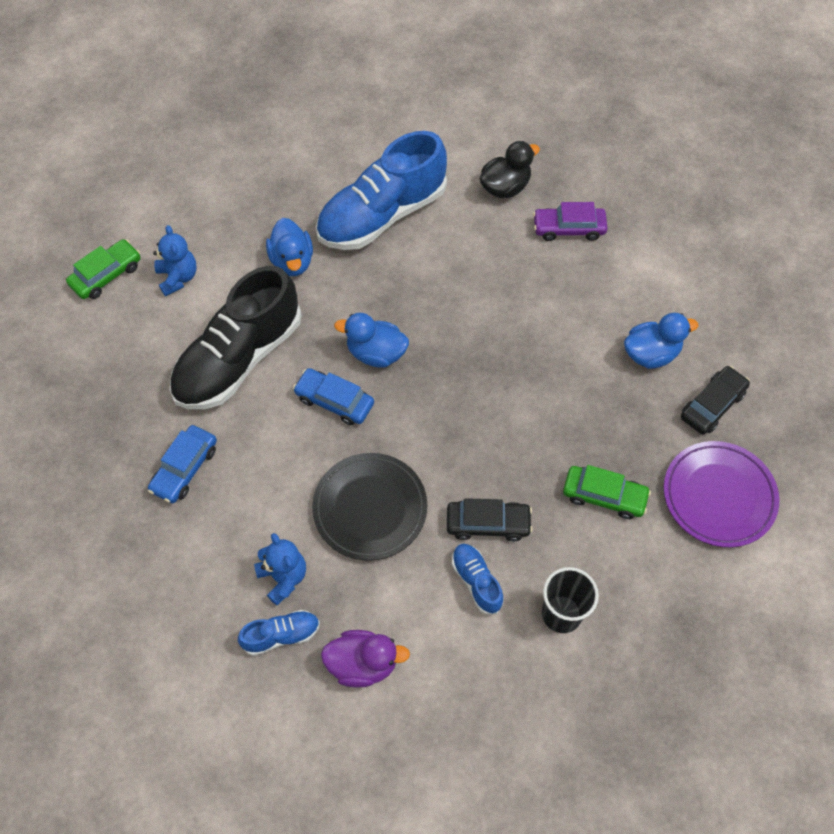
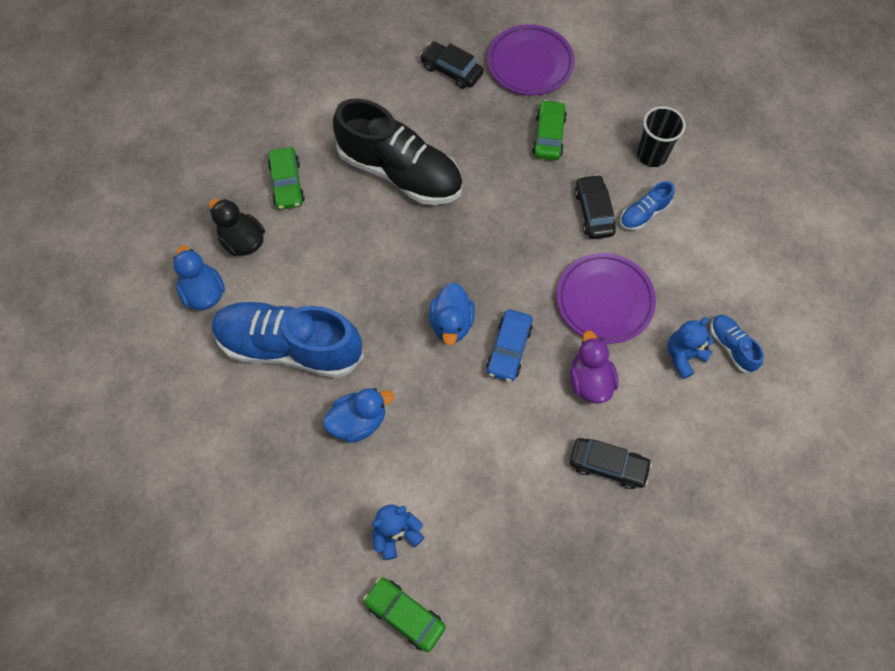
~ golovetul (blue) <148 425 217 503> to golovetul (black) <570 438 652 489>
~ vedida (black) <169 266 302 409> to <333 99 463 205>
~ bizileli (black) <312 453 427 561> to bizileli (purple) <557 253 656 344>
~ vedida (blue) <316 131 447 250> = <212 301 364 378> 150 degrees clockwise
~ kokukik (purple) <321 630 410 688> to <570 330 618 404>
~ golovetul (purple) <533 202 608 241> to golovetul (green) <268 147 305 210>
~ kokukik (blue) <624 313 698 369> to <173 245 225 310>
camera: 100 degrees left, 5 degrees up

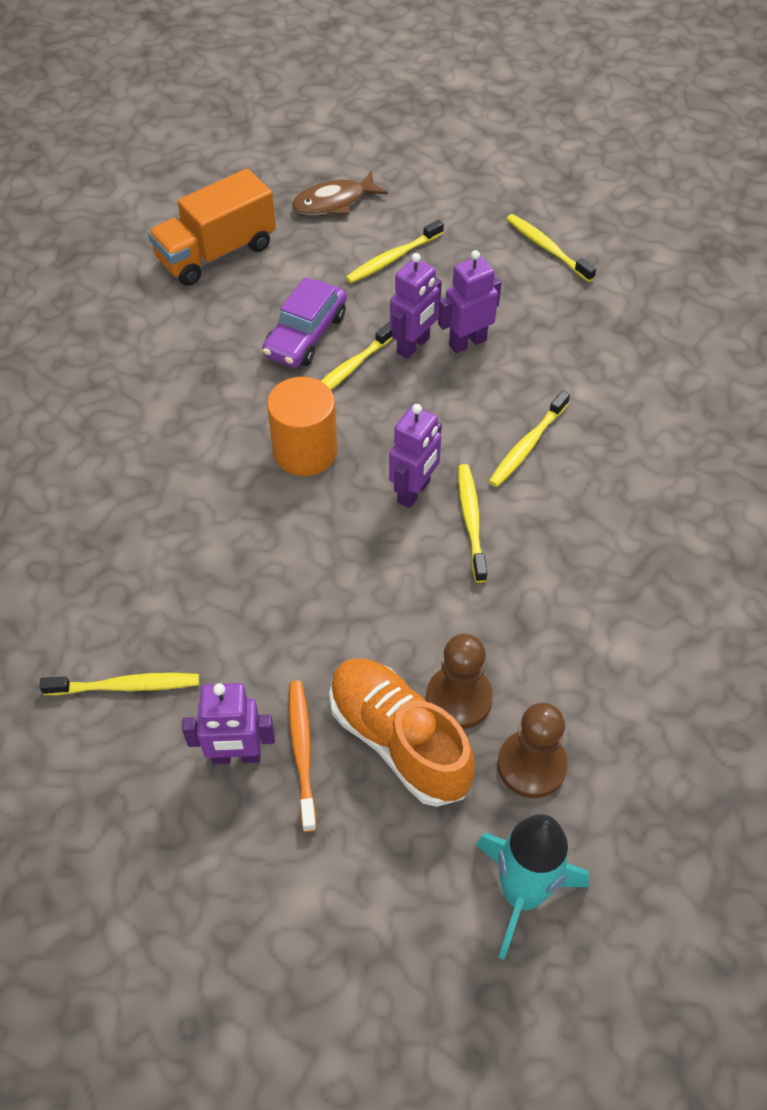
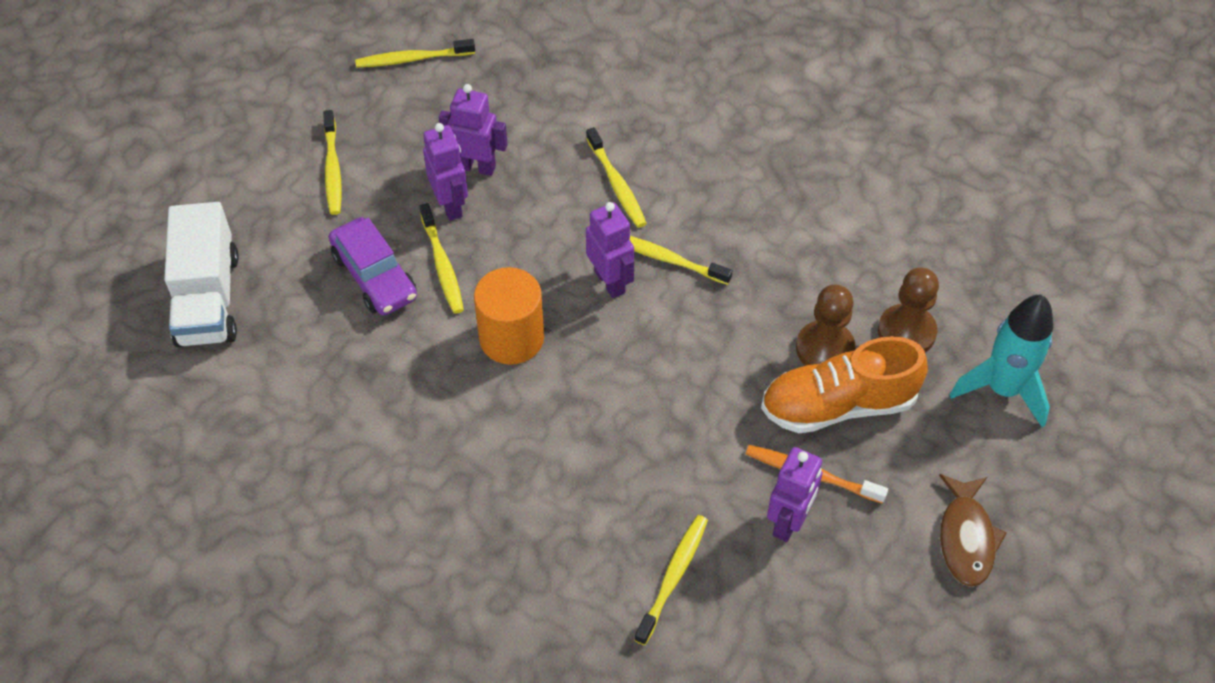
~ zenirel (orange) <148 168 276 286> to zenirel (white) <164 202 239 347>
~ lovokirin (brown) <292 171 388 215> to <939 474 1007 587>
~ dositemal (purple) <438 250 501 354> = <439 84 508 176> 105 degrees clockwise
camera: 60 degrees left, 0 degrees up

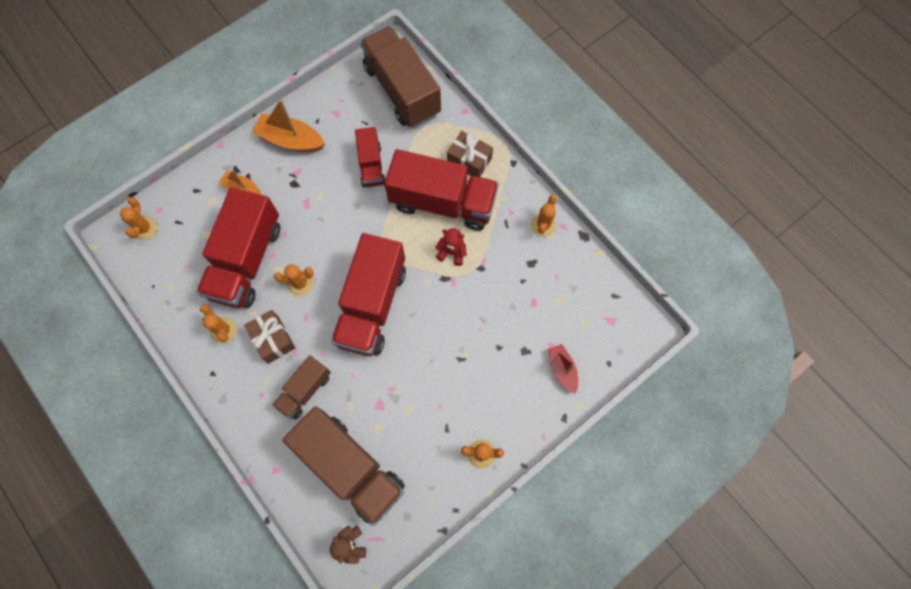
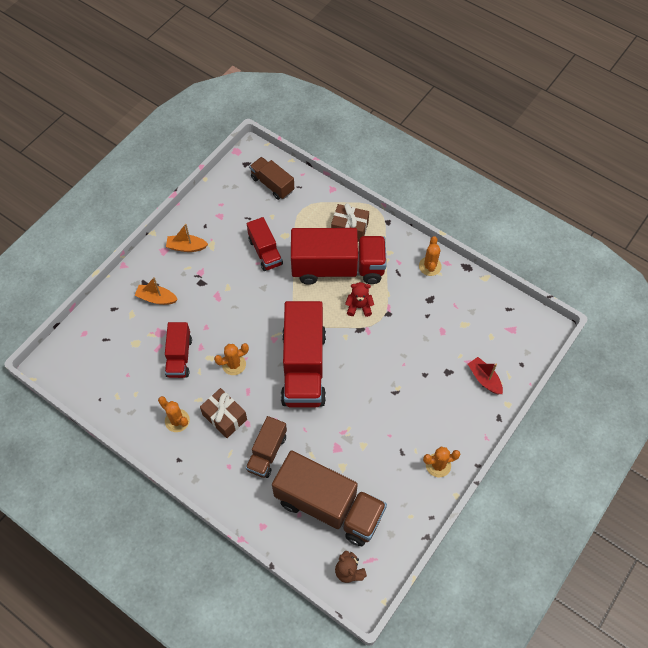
- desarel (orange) <120 197 157 240>
~ zenirel (red) <196 187 280 308> = <165 322 192 378> x0.54
~ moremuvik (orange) <252 99 325 152> = <166 224 208 252> x0.62
~ zenirel (brown) <360 26 441 128> = <249 157 294 200> x0.54
camera: 15 degrees left, 10 degrees down

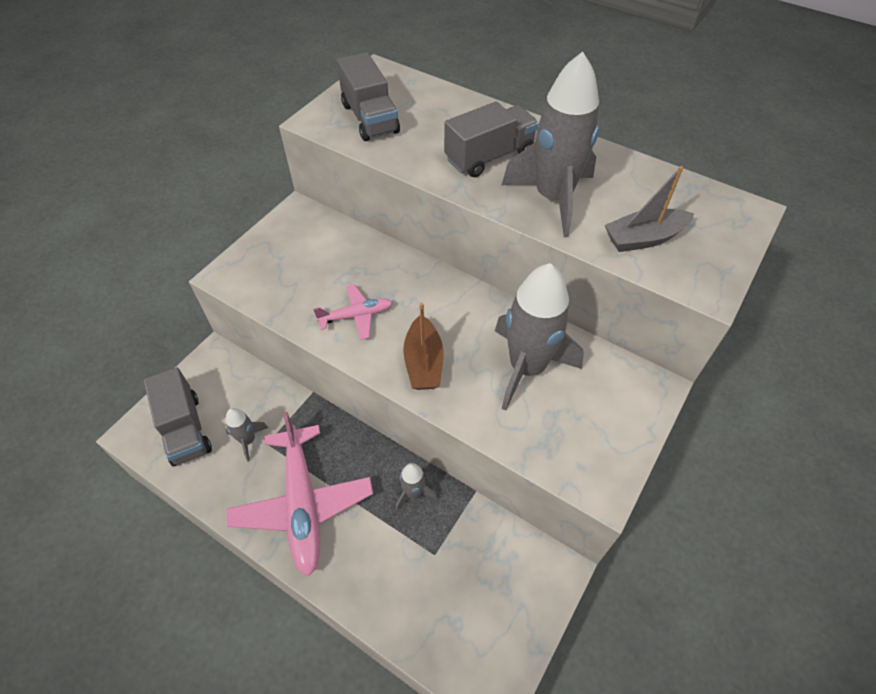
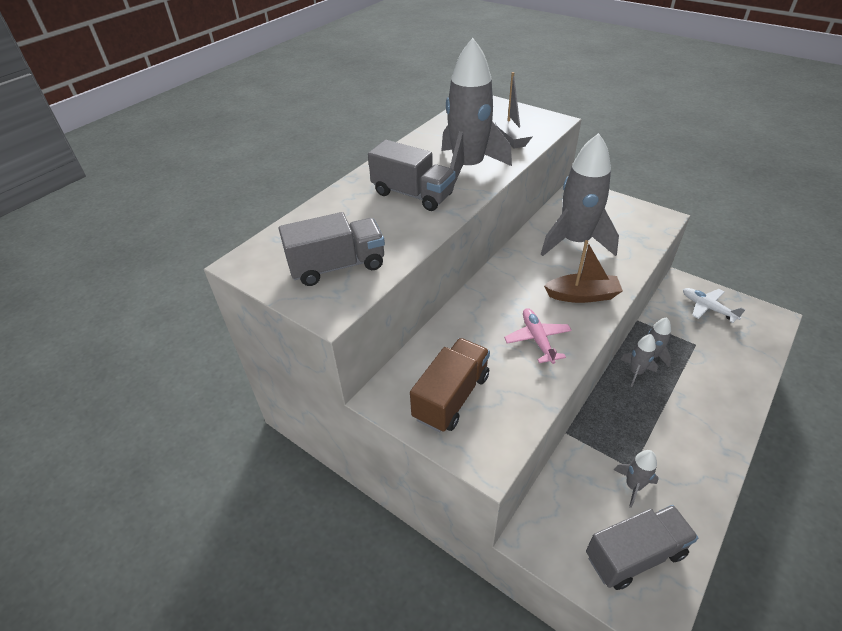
- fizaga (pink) <226 412 373 577>
~ zenirel (grey) <444 101 539 177> = <368 140 455 211> 150 degrees clockwise
+ zenirel (brown) <410 338 490 432>
+ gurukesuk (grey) <621 334 658 387>
+ fizaga (white) <683 288 746 323>
camera: 85 degrees left, 10 degrees down

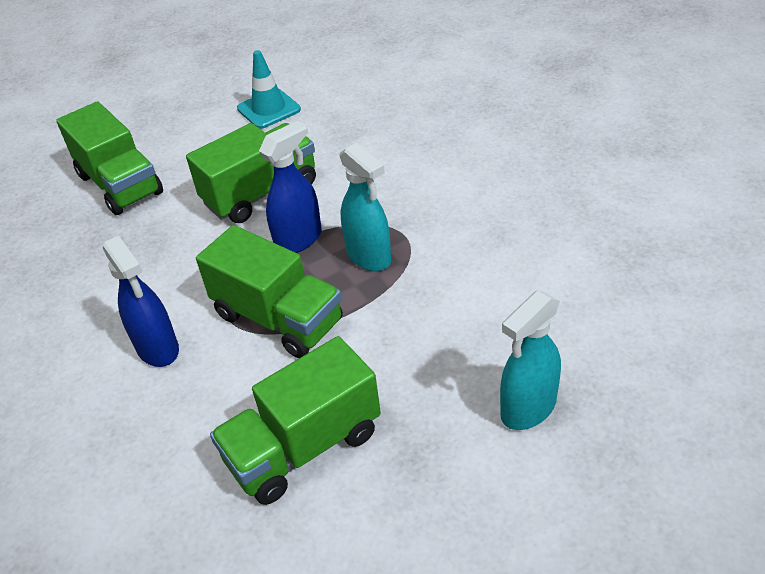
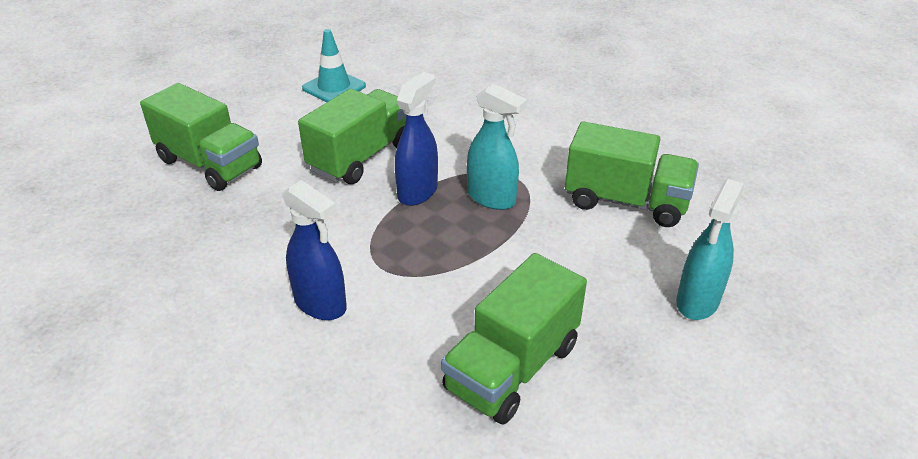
~ zenirel (green) <196 225 343 358> to <565 121 699 227>
camera: 20 degrees left, 5 degrees down

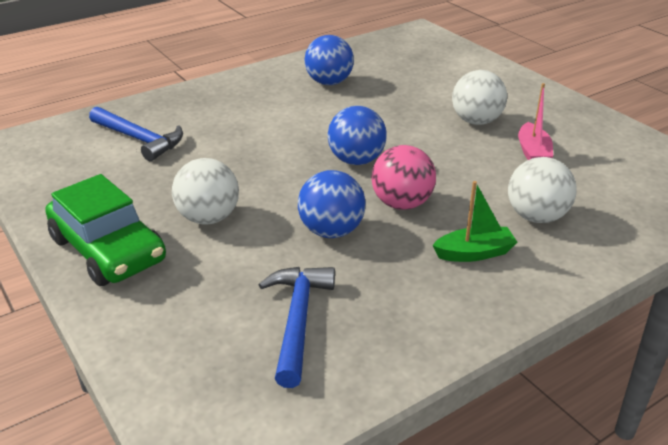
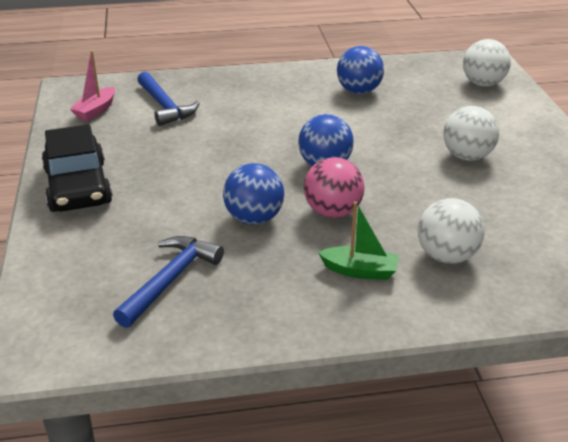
~ golovetul (green) <45 174 166 286> to golovetul (black) <42 124 113 212>
~ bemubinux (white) <172 158 239 224> to <463 39 511 87>
~ moremuvik (pink) <518 83 553 160> to <70 51 115 121>
camera: 25 degrees right, 0 degrees up

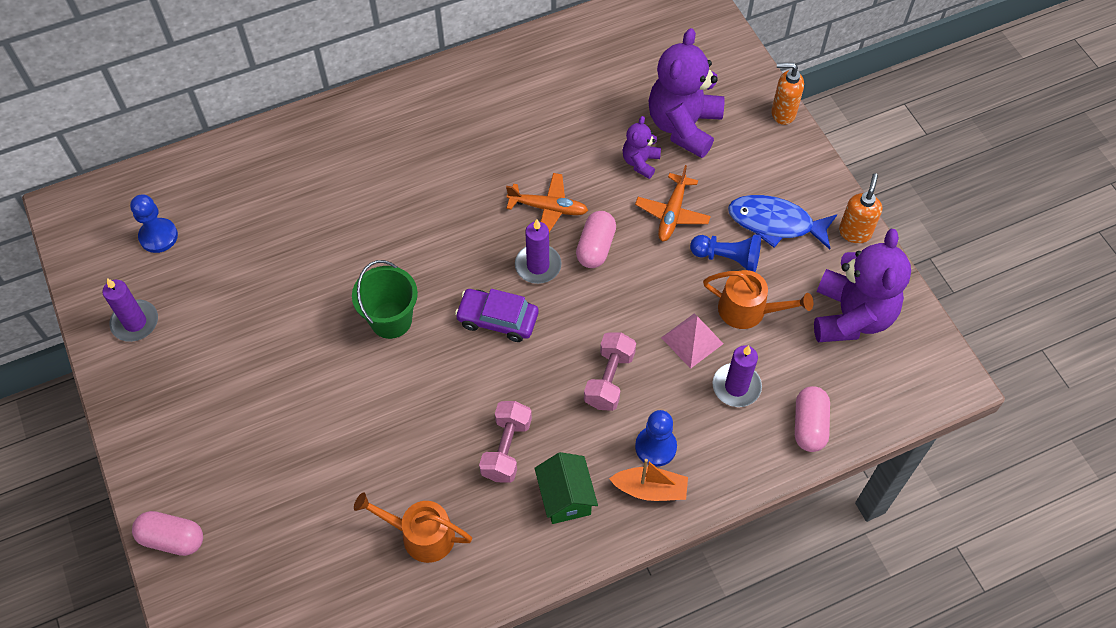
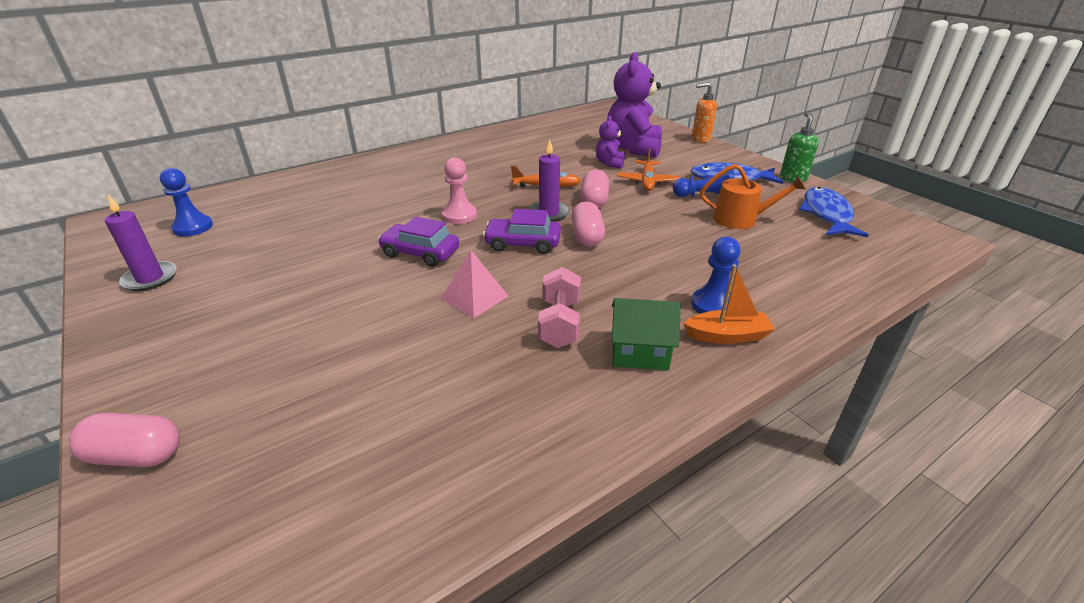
~ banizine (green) <352 260 418 339> to golovetul (purple) <378 217 459 267>
- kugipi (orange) <354 493 472 563>
~ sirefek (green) <535 452 598 524> = <612 298 681 371> 60 degrees counterclockwise
- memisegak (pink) <584 332 636 411>
~ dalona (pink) <661 314 724 369> to <441 250 508 318>
- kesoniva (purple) <712 345 762 407>
~ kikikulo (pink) <795 386 830 452> to <571 202 605 247>
~ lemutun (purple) <814 229 911 342> to lovokirin (blue) <799 187 869 237>
~ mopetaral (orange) <839 173 882 244> to mopetaral (green) <780 112 819 182>
+ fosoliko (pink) <442 157 477 224>
camera: 10 degrees left, 25 degrees down

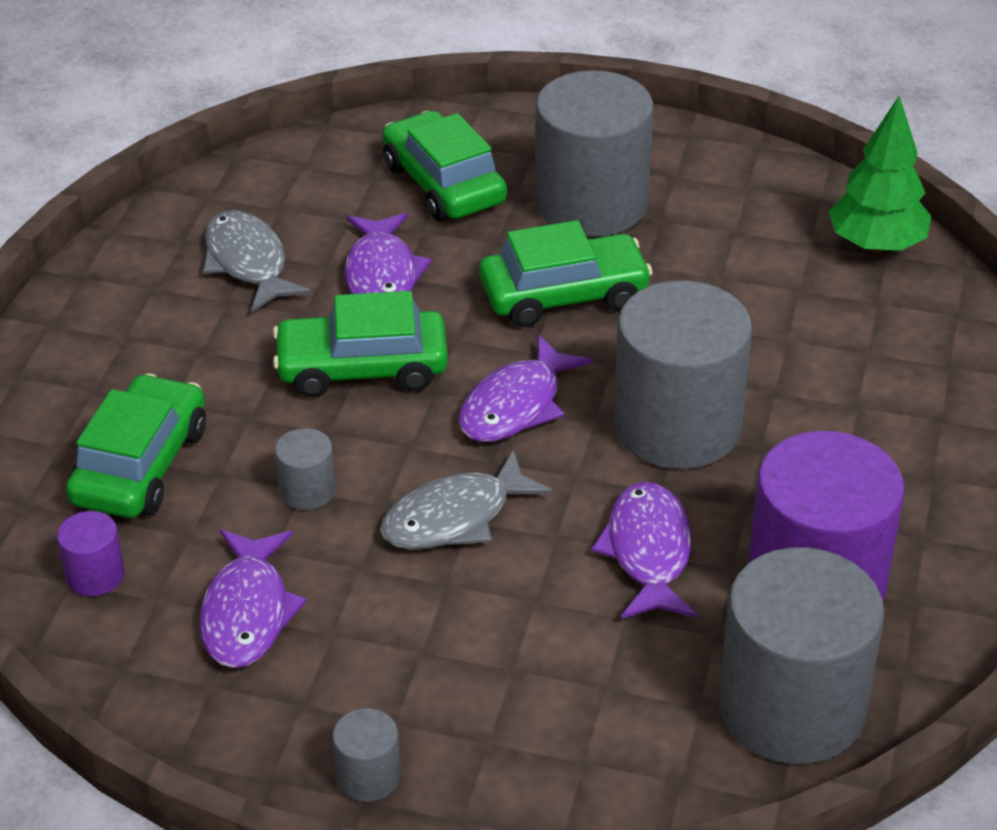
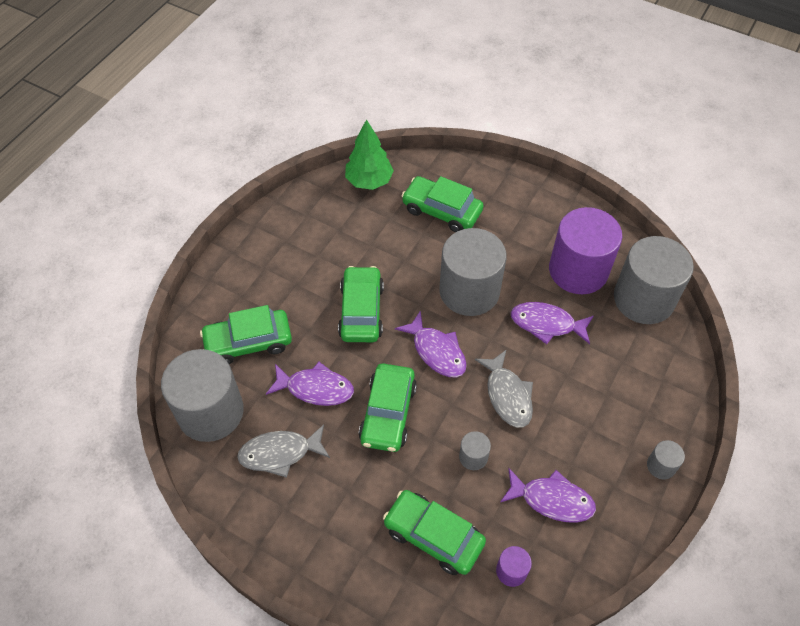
~ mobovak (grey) <535 70 654 237> to <161 349 244 442>
+ golovetul (green) <401 176 484 233>
camera: 75 degrees left, 15 degrees up

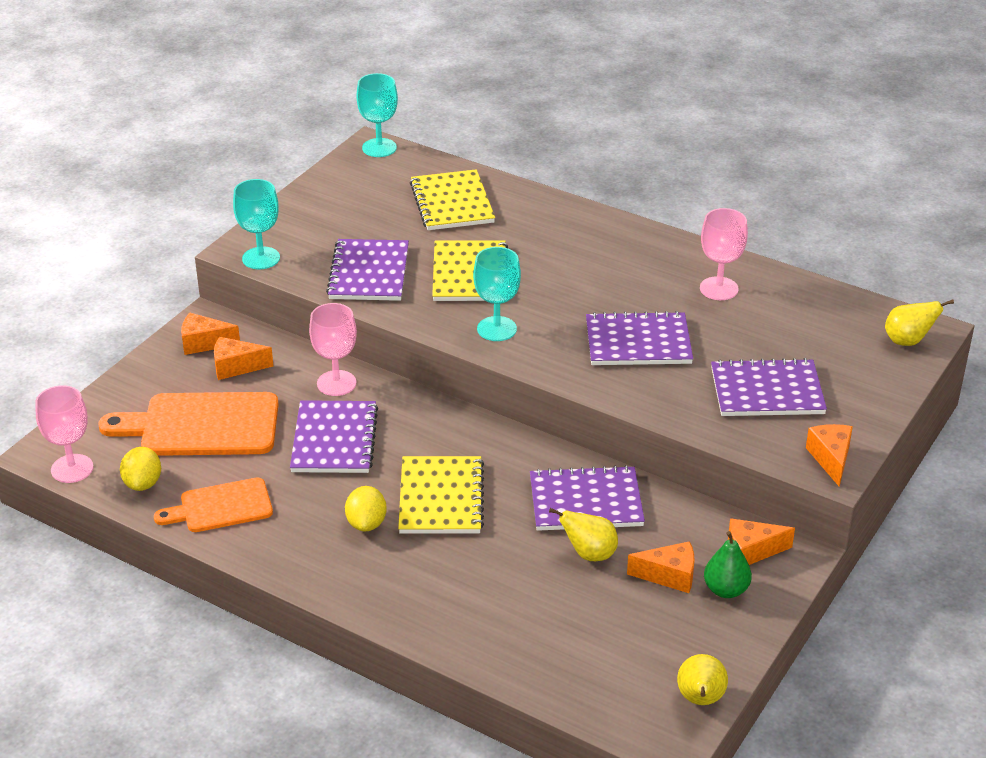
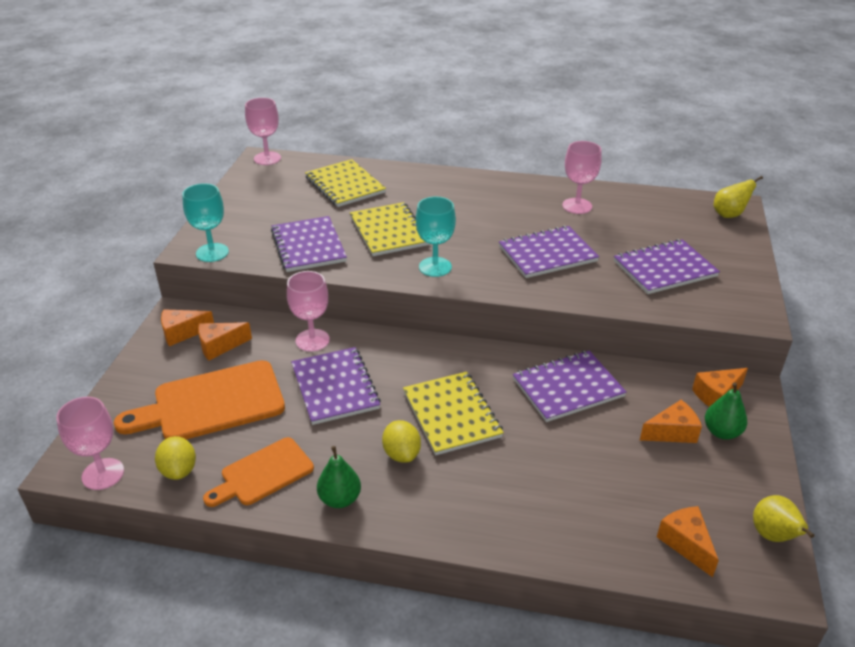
~ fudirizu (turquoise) <356 73 398 157> to fudirizu (pink) <245 98 281 165>
- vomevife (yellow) <549 508 618 561>
~ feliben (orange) <806 424 853 487> to <657 506 719 577>
+ vomevife (green) <317 446 361 508>
camera: 20 degrees left, 0 degrees up

